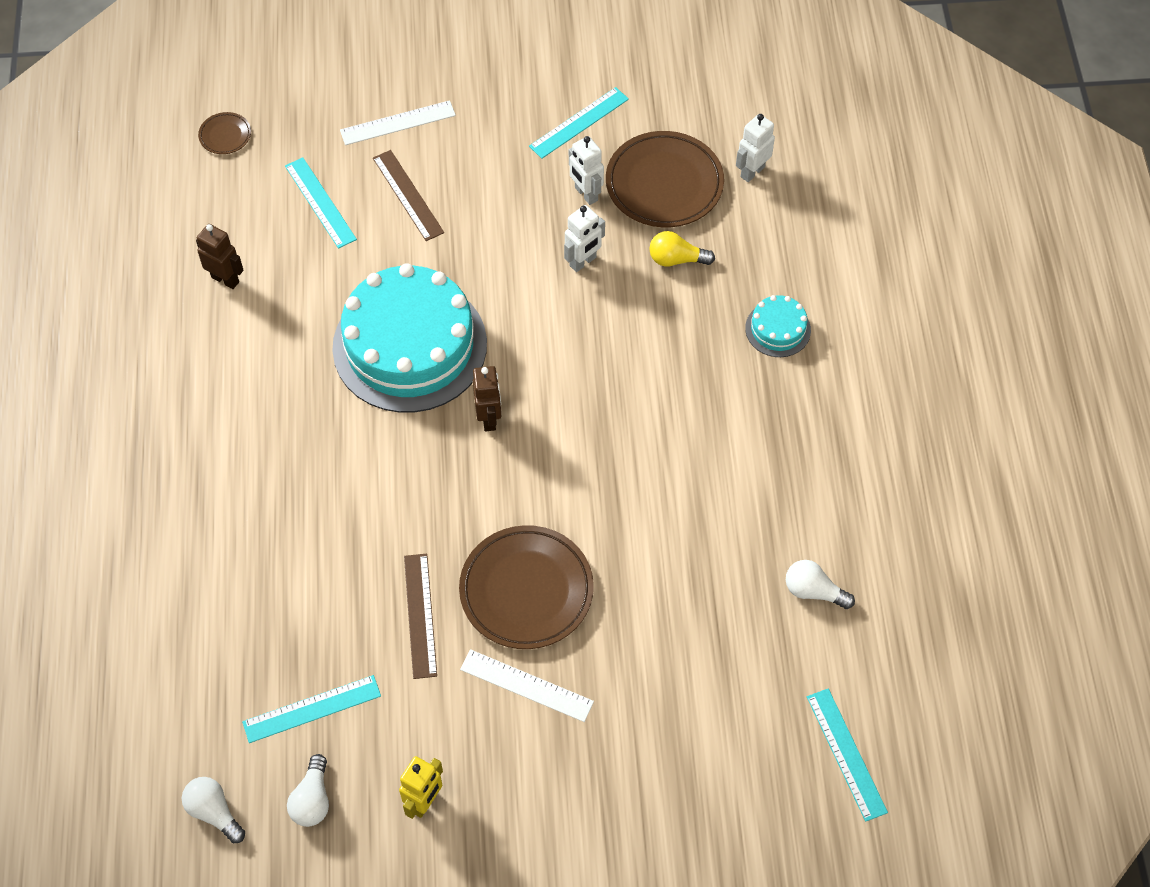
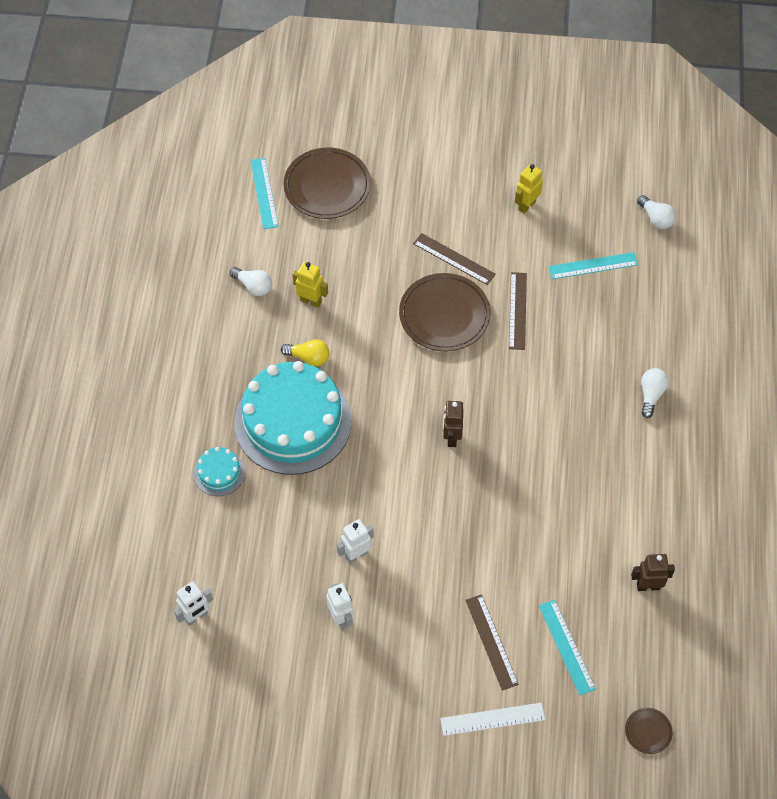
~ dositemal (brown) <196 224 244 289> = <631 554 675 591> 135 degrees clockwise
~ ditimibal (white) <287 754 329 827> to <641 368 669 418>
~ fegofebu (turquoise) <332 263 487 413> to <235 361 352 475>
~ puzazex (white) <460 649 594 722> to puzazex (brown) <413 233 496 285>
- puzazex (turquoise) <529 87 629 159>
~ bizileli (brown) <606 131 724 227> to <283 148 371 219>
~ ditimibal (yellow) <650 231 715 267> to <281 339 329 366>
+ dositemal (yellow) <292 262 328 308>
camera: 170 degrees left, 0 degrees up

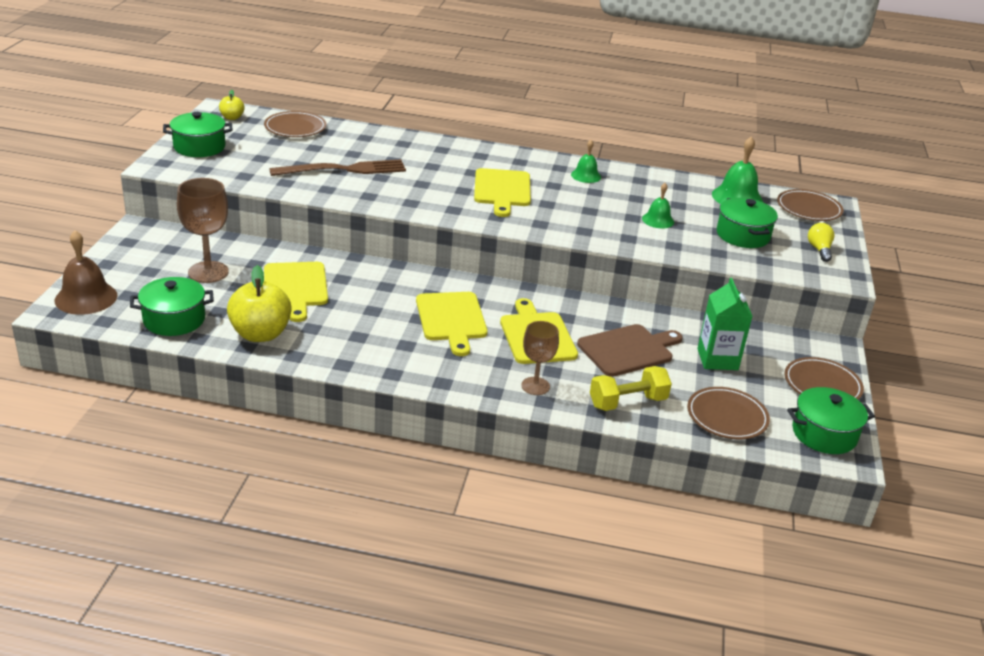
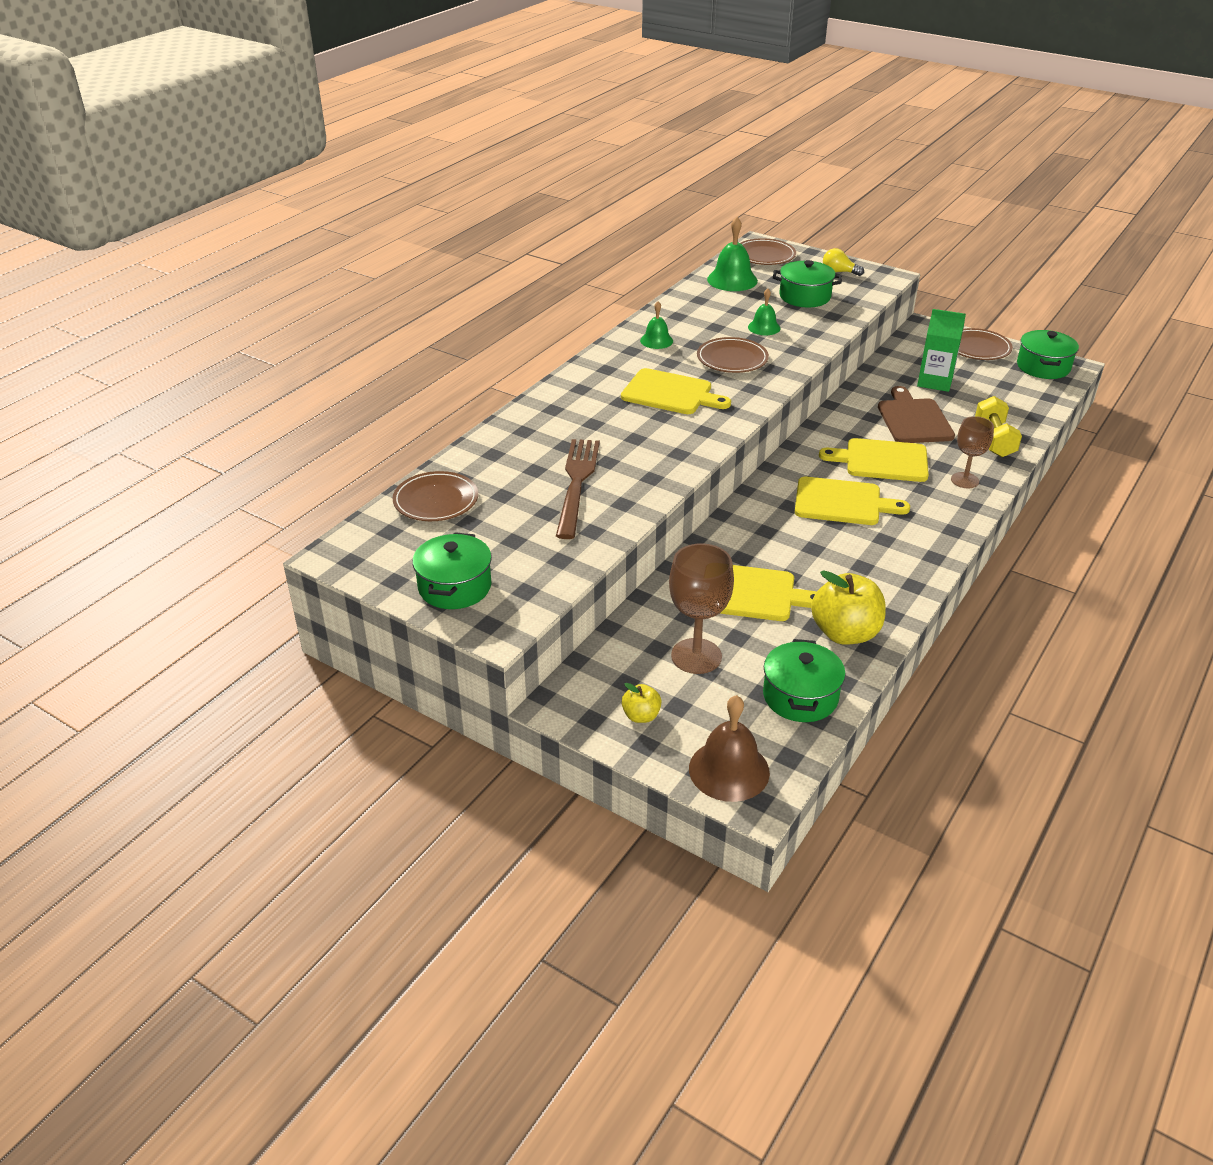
~ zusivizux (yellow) <219 90 244 120> to <622 683 662 723>
~ bizileli (brown) <687 387 770 439> to <697 337 769 373>
camera: 65 degrees left, 5 degrees up

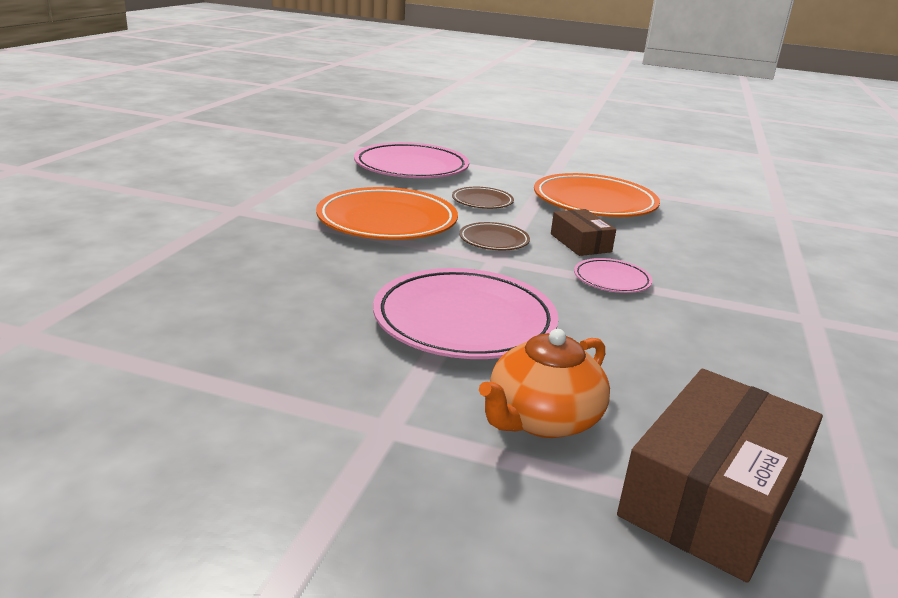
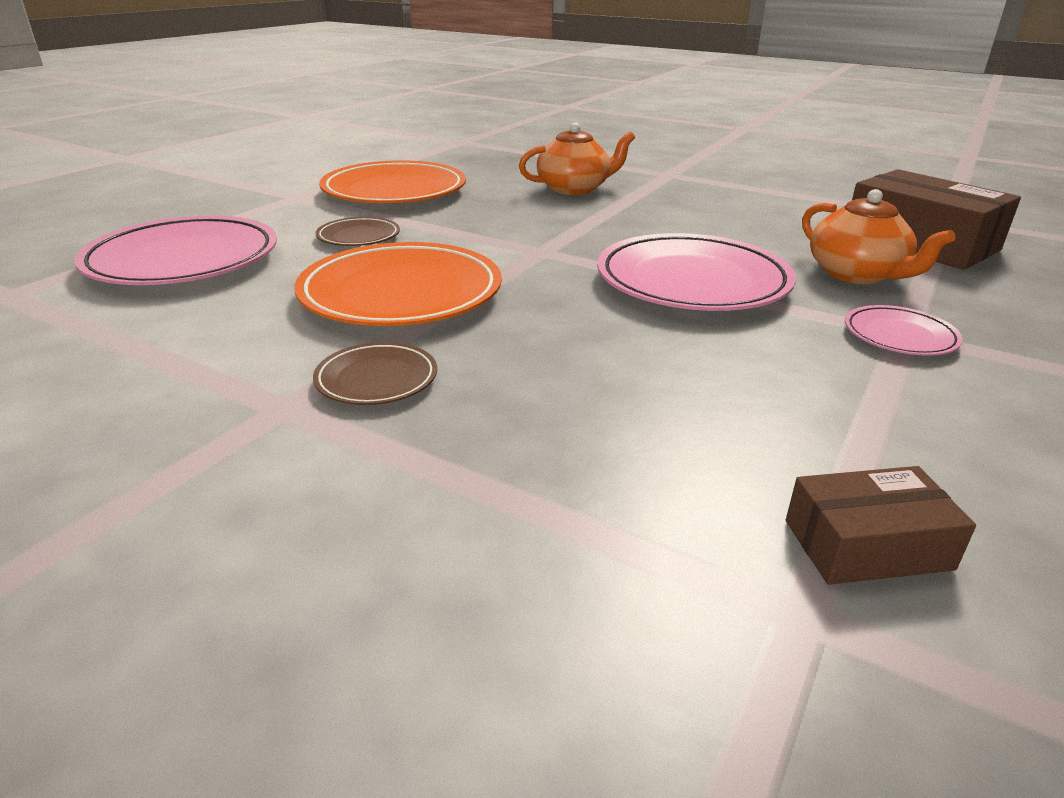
~ bizileli (brown) <459 222 530 250> to <313 342 437 405>
~ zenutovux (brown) <551 209 616 256> to <786 466 976 585>
~ bizileli (pink) <574 258 653 293> to <845 305 963 356>
+ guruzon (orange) <519 123 635 195>
camera: 75 degrees left, 5 degrees up

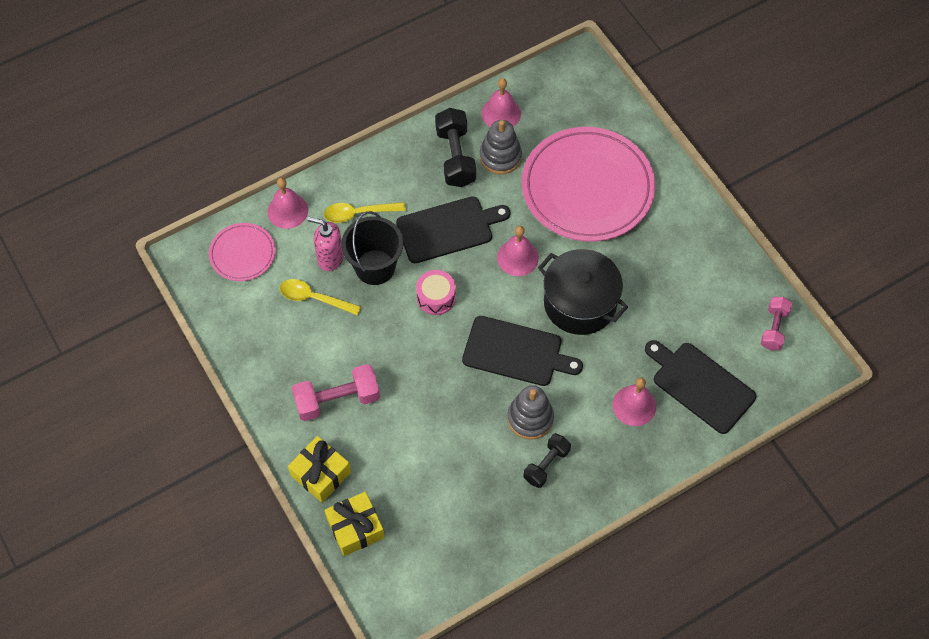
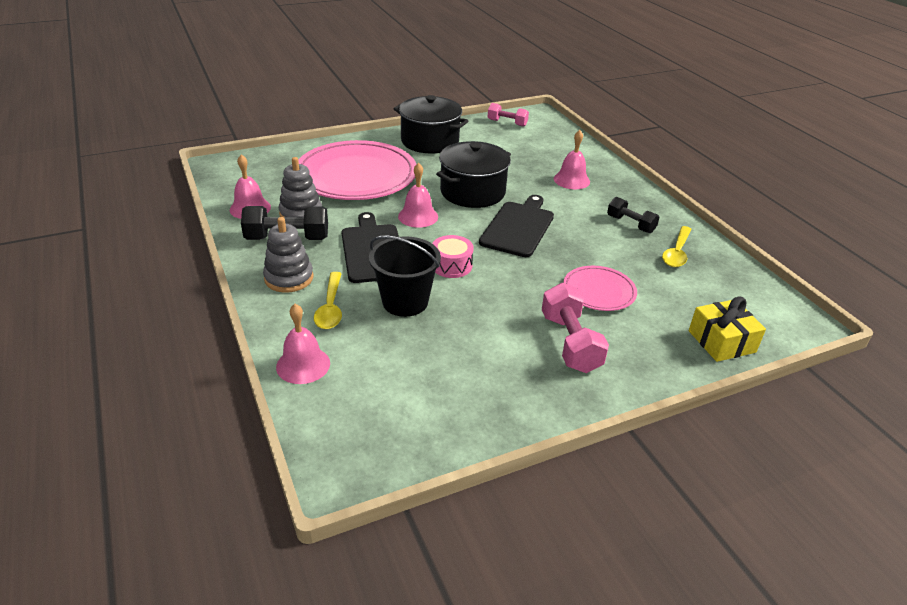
~ bizileli (pink) <209 223 275 281> to <563 266 637 311>
~ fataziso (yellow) <280 279 361 316> to <662 226 692 267>
- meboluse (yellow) <288 436 351 503>
- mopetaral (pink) <307 217 344 271>
~ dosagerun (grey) <507 385 554 440> to <263 217 314 292>
- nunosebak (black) <645 340 757 434>
+ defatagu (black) <394 95 469 154>
camera: 85 degrees left, 25 degrees down

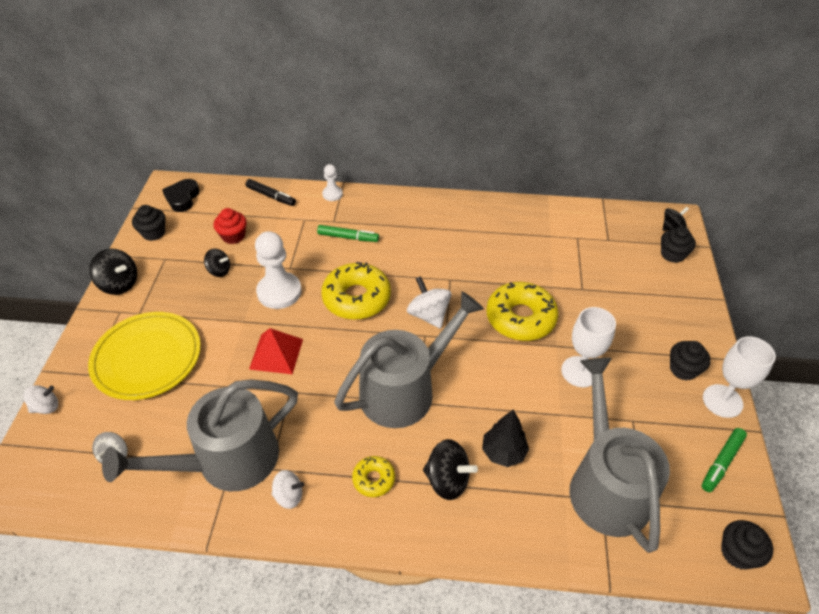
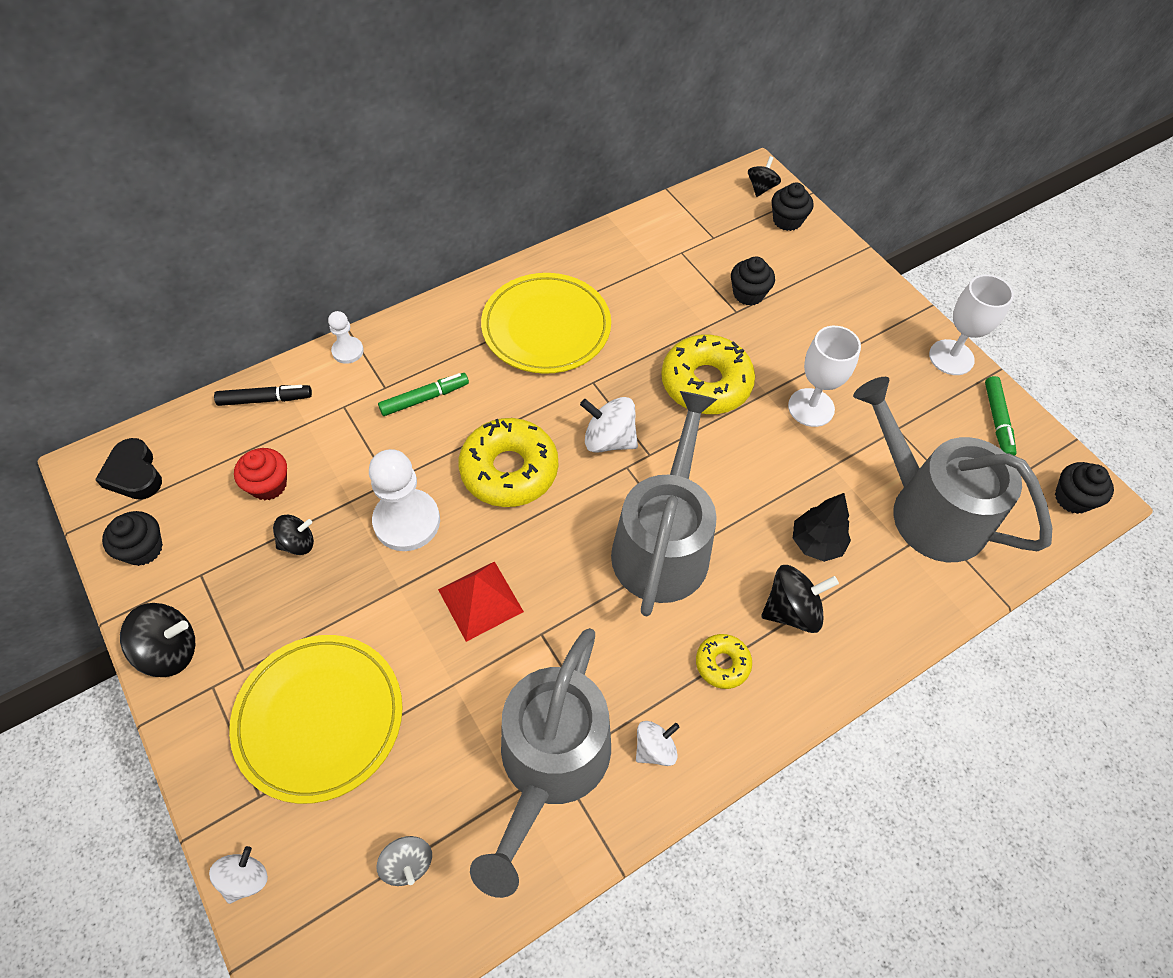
~ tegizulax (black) <670 341 711 380> to <731 256 775 306>
+ bizileli (yellow) <481 273 611 374>
camera: 40 degrees left, 10 degrees up

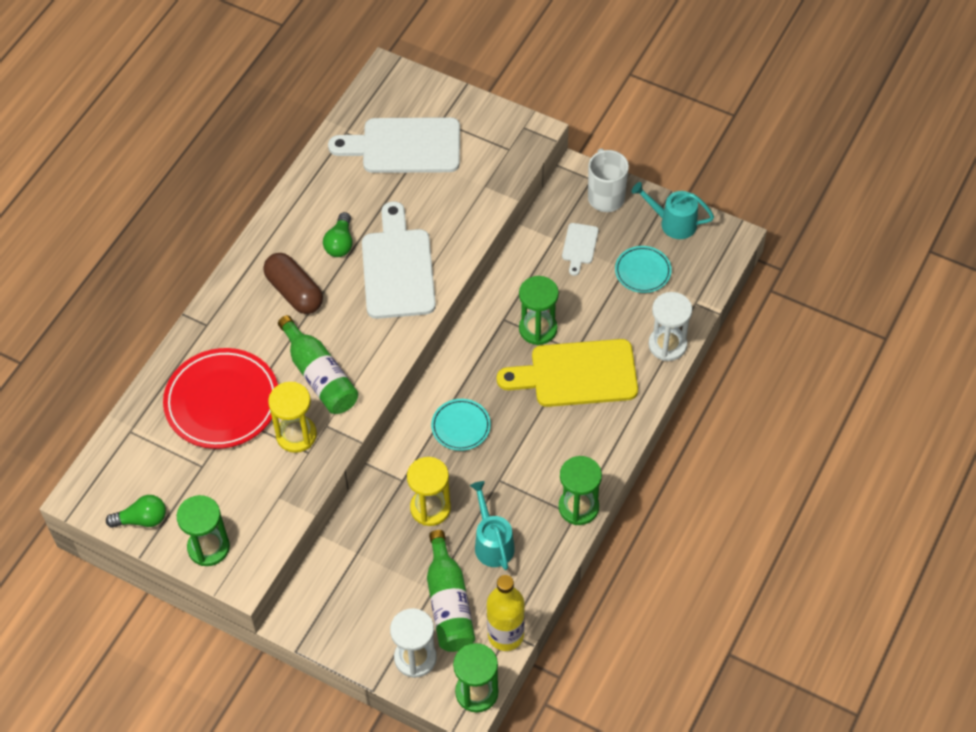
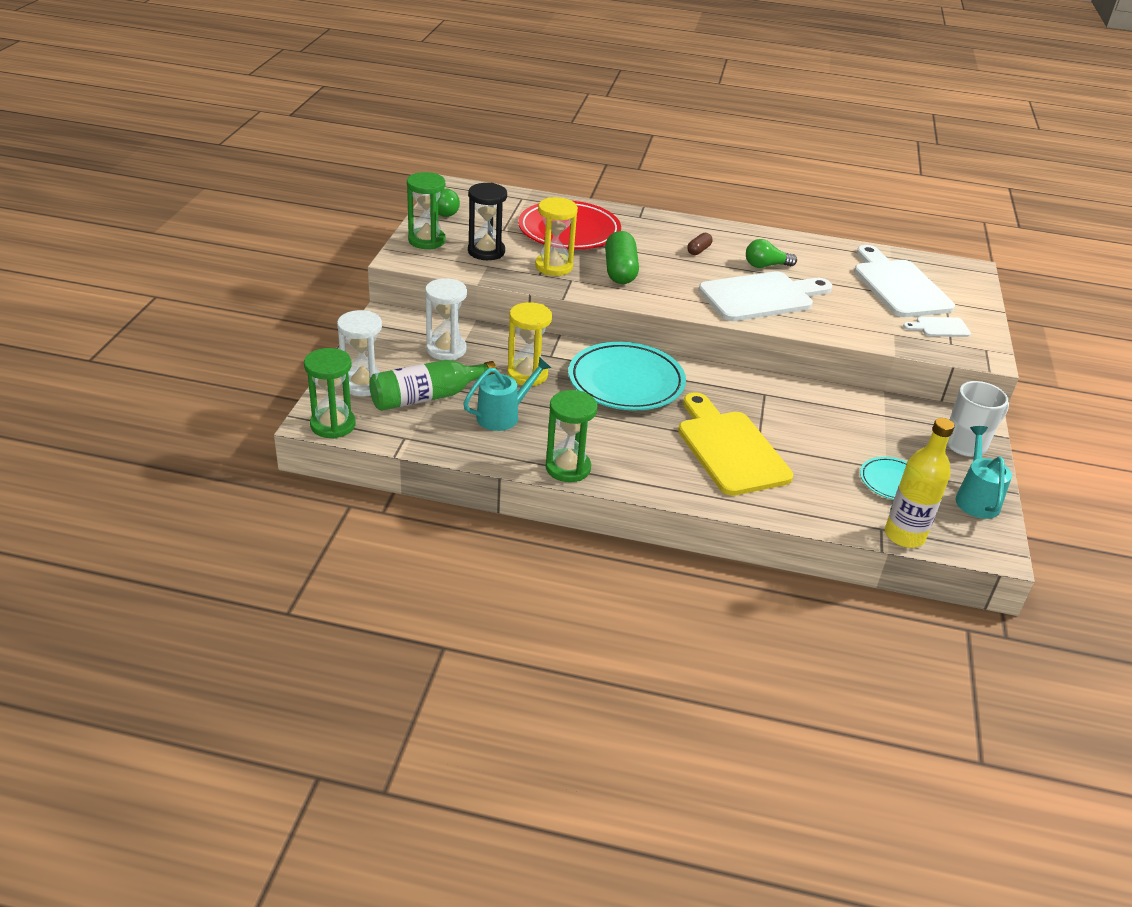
~ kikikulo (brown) <263 253 323 314> = <687 233 712 255> x0.50
~ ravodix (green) <278 315 358 414> to kikikulo (green) <605 231 639 284>
~ bizileli (turquoise) <431 399 491 451> = <568 342 686 410> x1.91
~ ravodix (yellow) <487 575 525 651> to <885 418 955 548>
- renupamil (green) <519 276 559 345>
~ nunosebak (white) <562 223 598 276> to <903 317 971 337>
~ renupamil (white) <648 292 692 361> to <425 278 467 360>
+ renupamil (black) <468 183 507 260>
camera: 70 degrees right, 20 degrees down

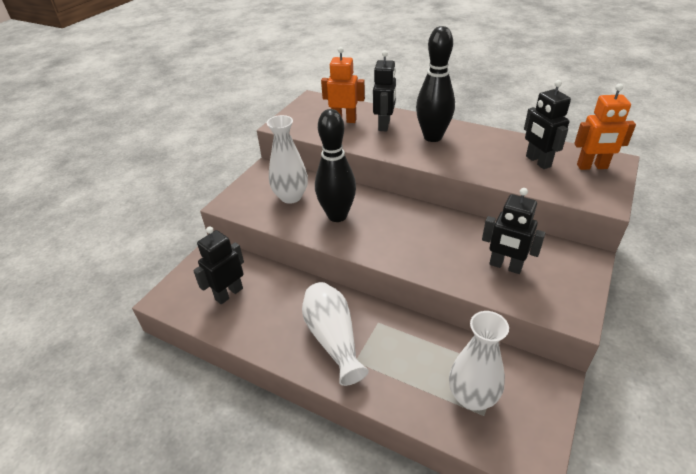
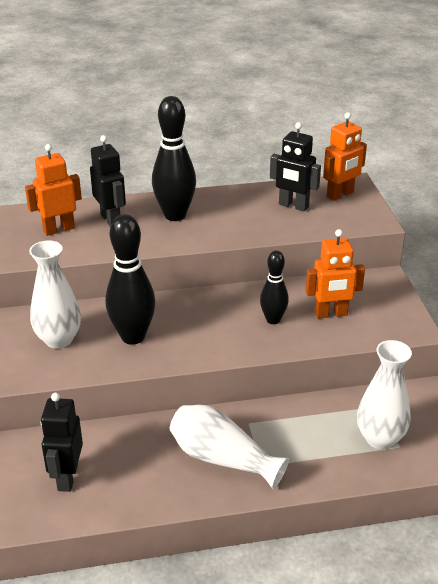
~ dositemal (black) <482 188 545 274> to dositemal (orange) <306 229 365 319>
+ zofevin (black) <260 250 289 324>
camera: 40 degrees left, 5 degrees down

